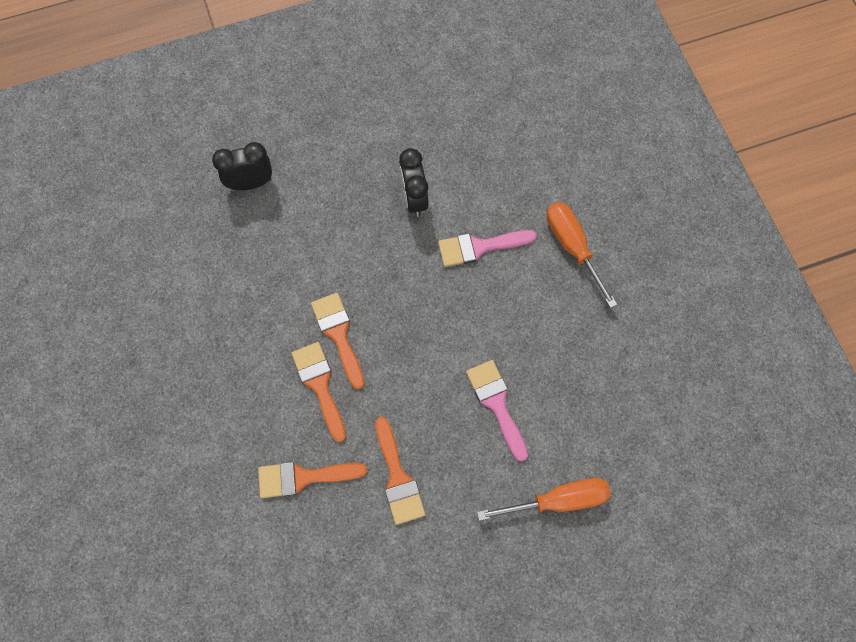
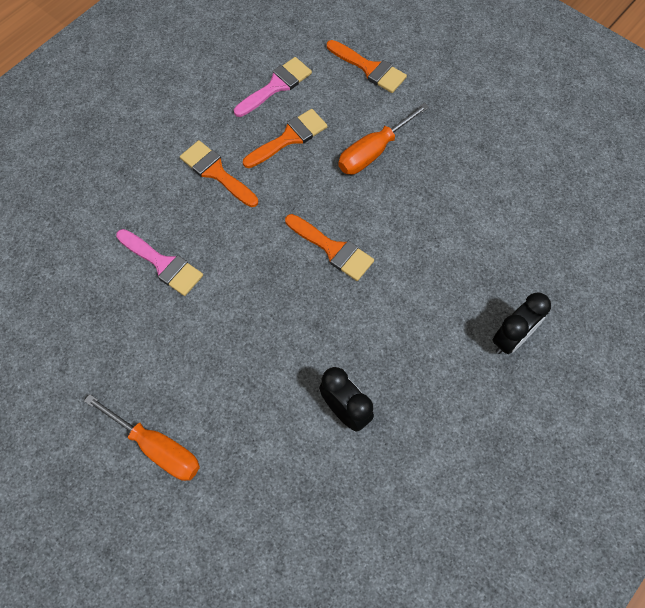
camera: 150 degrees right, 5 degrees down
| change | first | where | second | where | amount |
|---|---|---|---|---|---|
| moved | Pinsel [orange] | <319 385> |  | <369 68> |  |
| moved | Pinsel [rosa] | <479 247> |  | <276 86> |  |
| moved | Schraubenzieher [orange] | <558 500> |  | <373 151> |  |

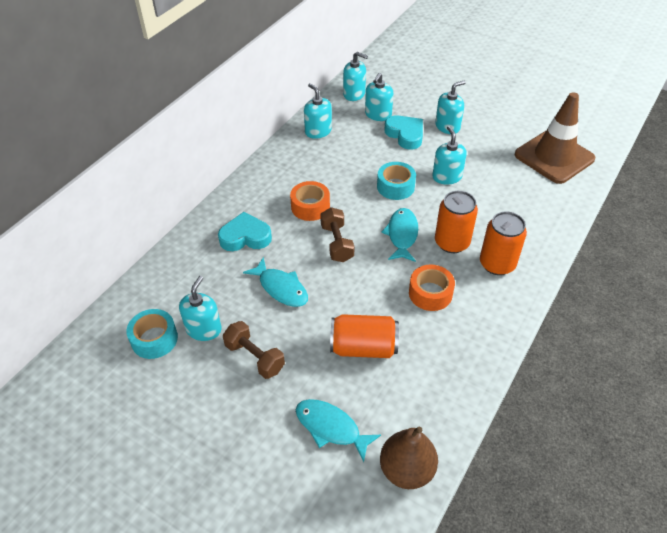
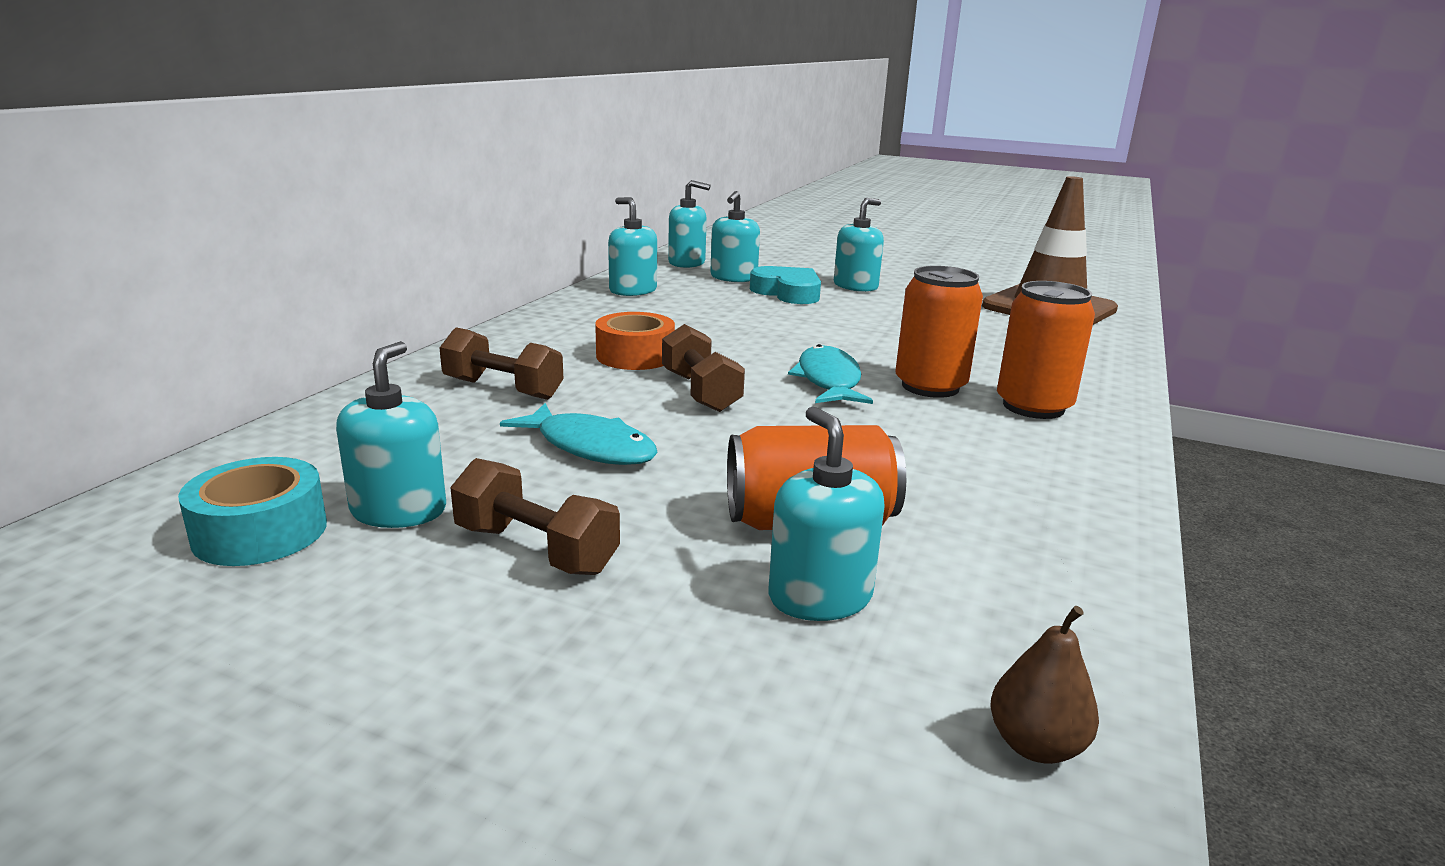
camera: 10 degrees left, 25 degrees down
| change | first | where | second | where | amount |
|---|---|---|---|---|---|
| removed | Fisch [türkis] | <331 427> |  |  |  |
| removed | Klebeband [türkis] | <395 186> |  |  |  |
| removed | Klebeband [orange] | <430 293> |  |  |  |
| moved | Seifenspender [türkis] | <447 177> |  | <820 597> |  |
| replaced | Herz [türkis] | <245 237> | Hantel [braun] | <503 389> |  |
| resized | Birne [braun] | <406 470> |  | <1035 745> | x0.57 |

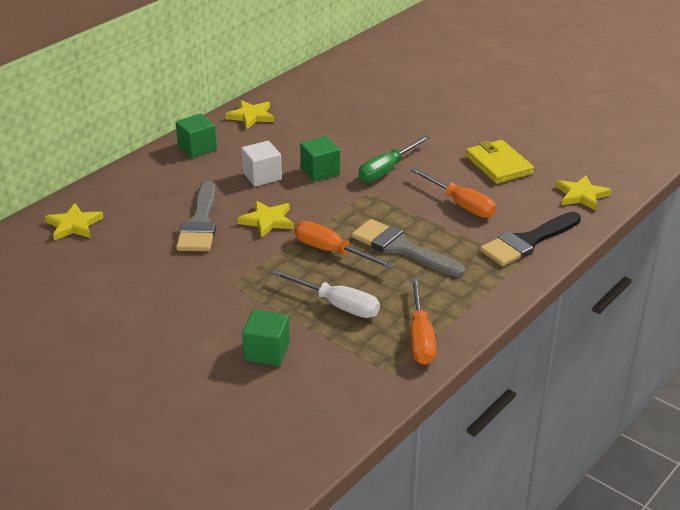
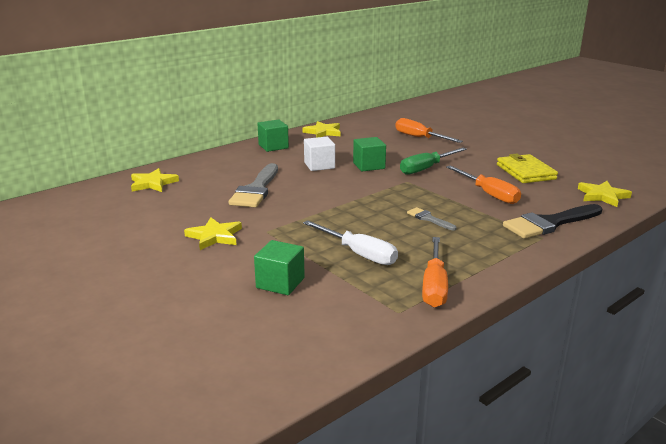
camera: 10 degrees right, 10 degrees down
| change | first | where | second | where | amount |
|---|---|---|---|---|---|
| moved | Stern [gelb] | <267 221> |  | <215 236> |  |
| moved | Schraubenzieher [orange] | <332 251> |  | <419 138> |  |
| resized | Pinsel [grau] | <401 248> |  | <429 219> | x0.49 |

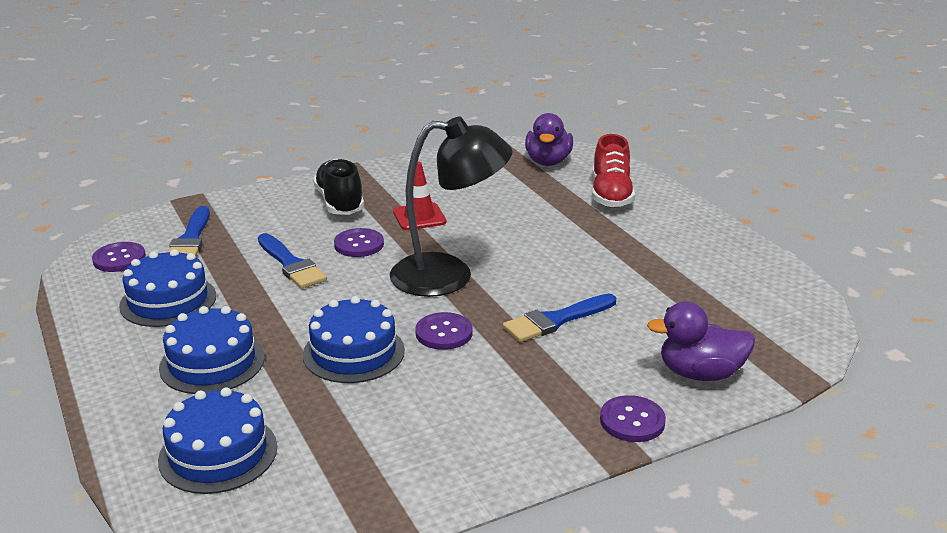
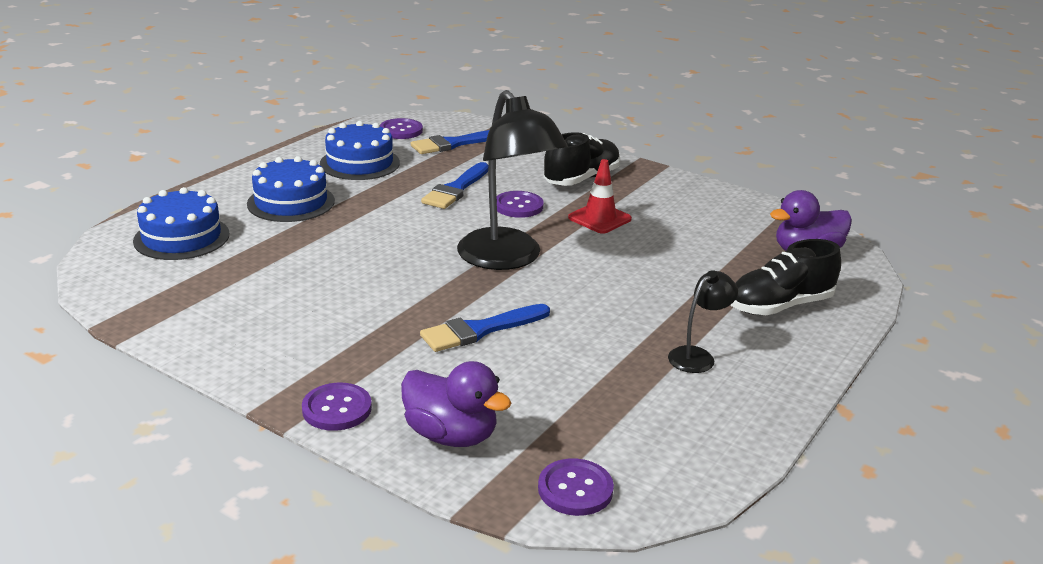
camera: 60 degrees right, 0 degrees up
| change | first | where | second | where | amount |
|---|---|---|---|---|---|
| removed | Kuchen [blau] | <353 352> |  |  |  |
| added |  |  | Lampe [schwarz] | <697 356> |  |
| moved | Knopf [lila] | <444 333> |  | <575 489> |  |
| recoloured | Schuh [rot] | <611 195> | Schuh [schwarz] | <780 306> |  |
| turned | Pinsel [blau] | <556 320> |  | <480 330> | 60 degrees counterclockwise |
| turned | Ente [lila] | <700 373> |  | <451 435> | 150 degrees clockwise |

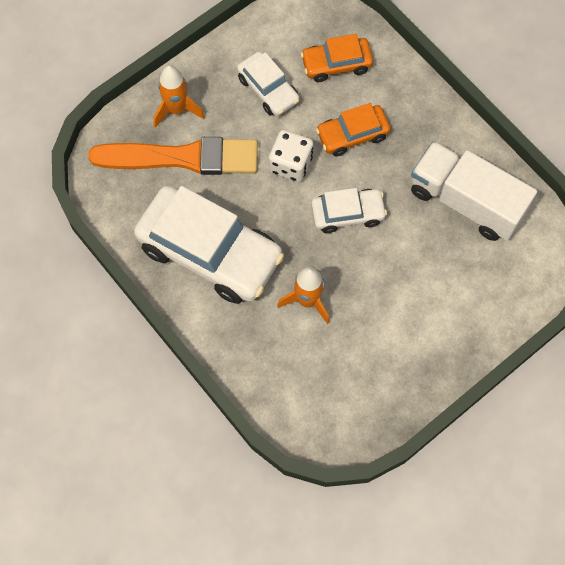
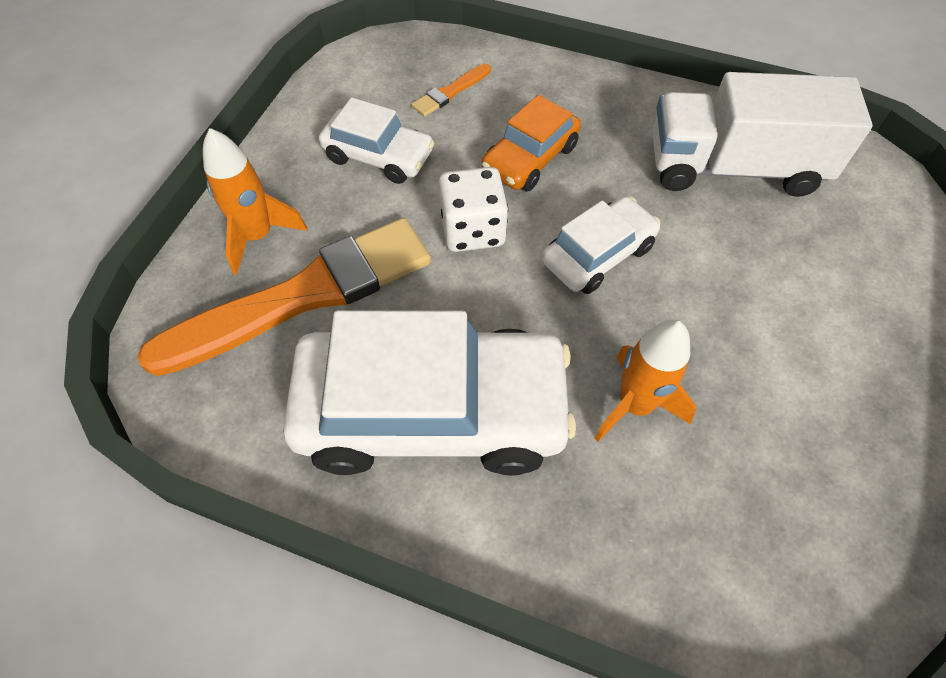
camera: 30 degrees left, 10 degrees down
| change | first | where | second | where | amount |
|---|---|---|---|---|---|
| replaced | Auto [orange] | <336 64> | Pinsel [orange] | <450 92> |  |

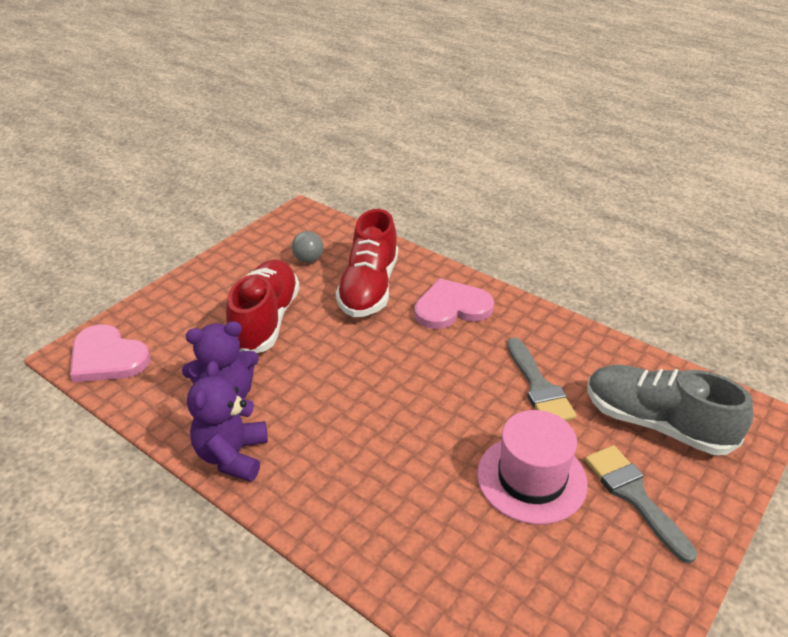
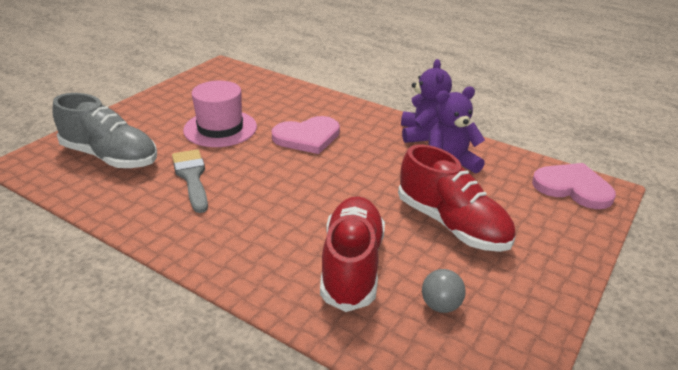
camera: 175 degrees right, 5 degrees down
| change | first | where | second | where | amount |
|---|---|---|---|---|---|
| removed | Pinsel [grau] | <634 496> |  |  |  |
| moved | Herz [rosa] | <451 307> |  | <307 137> |  |
| turned | Schuh [rot] | <266 320> |  | <452 224> | 45 degrees counterclockwise |

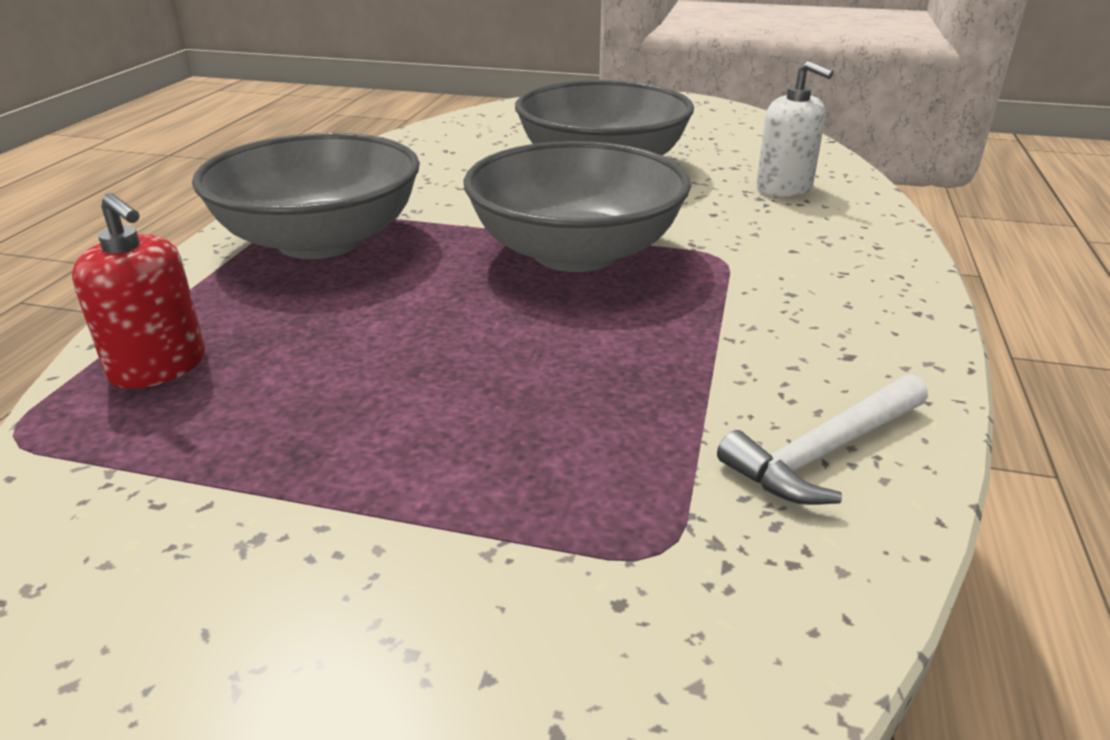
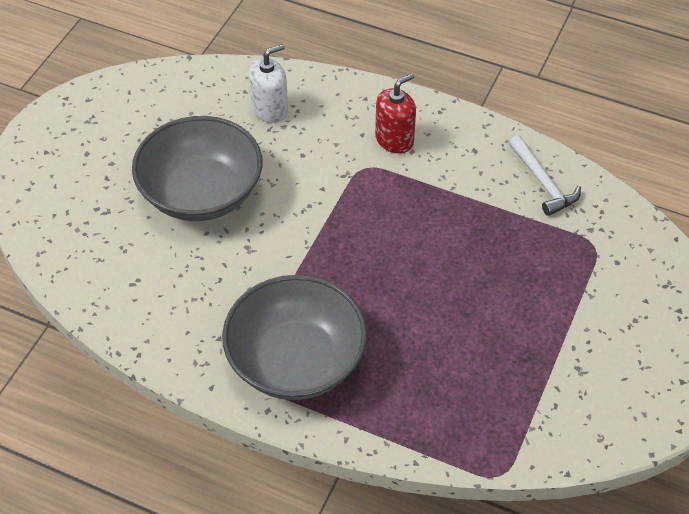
camera: 80 degrees left, 20 degrees up
| change | first | where | second | where | amount |
|---|---|---|---|---|---|
| removed | Schüssel [grau] | <575 253> |  |  |  |
| moved | Seifenspender [rot] | <159 367> |  | <394 140> |  |

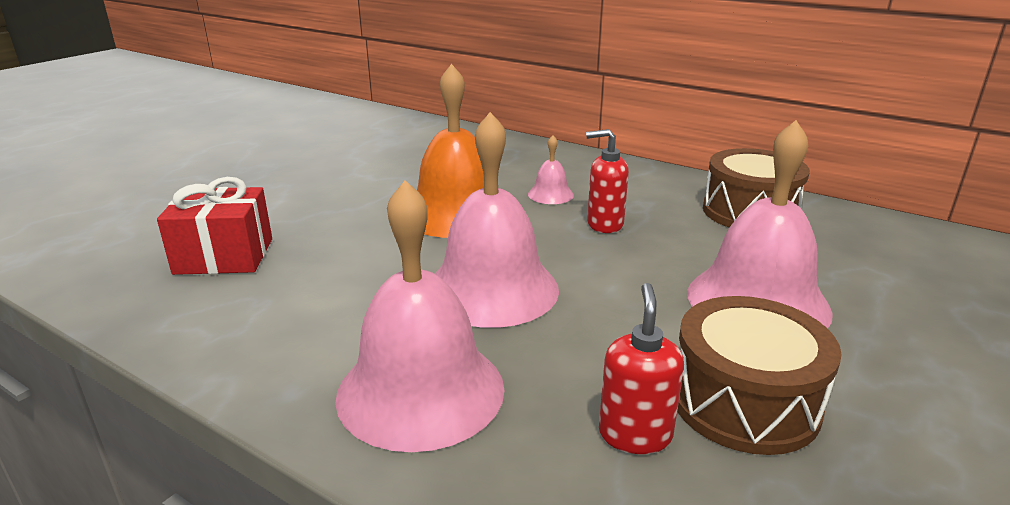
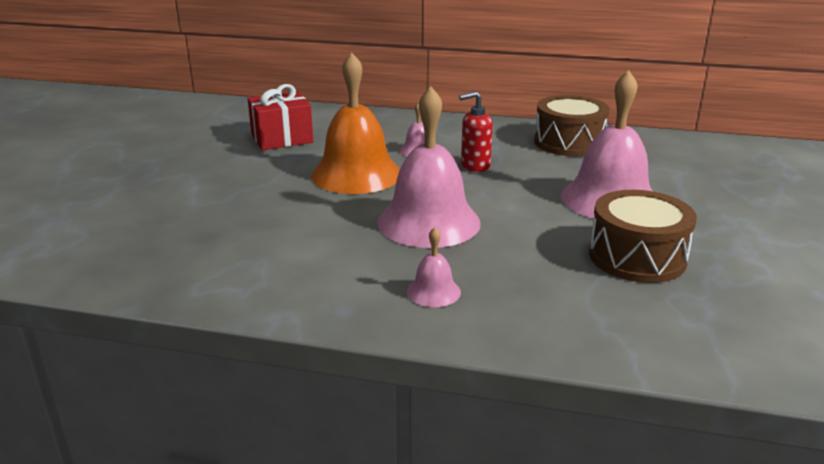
camera: 20 degrees left, 0 degrees up
| change | first | where | second | where | amount |
|---|---|---|---|---|---|
| removed | Seifenspender [rot] | <635 434> |  |  |  |
| moved | Geschenk [rot] | <224 256> |  | <282 138> |  |
| resized | Glocke [rosa] | <420 390> |  | <433 291> | x0.45 |

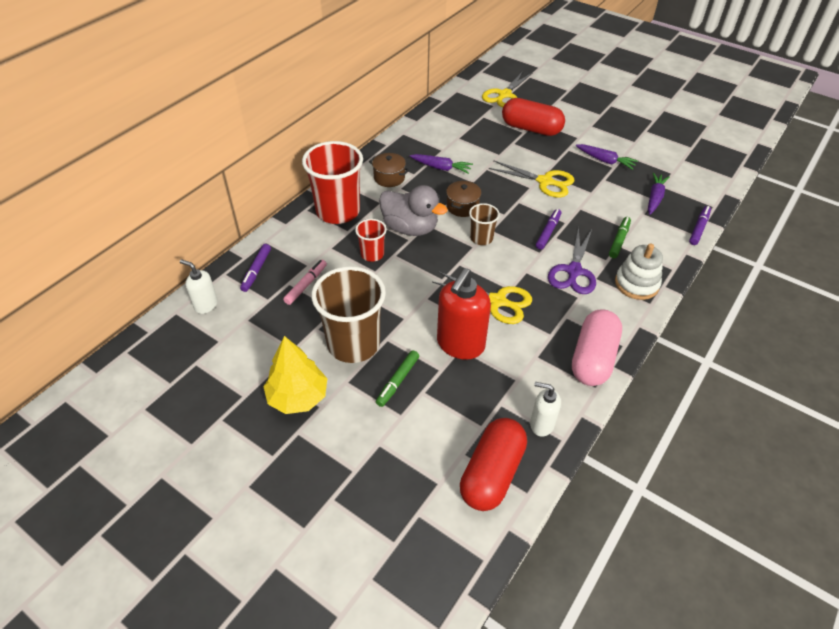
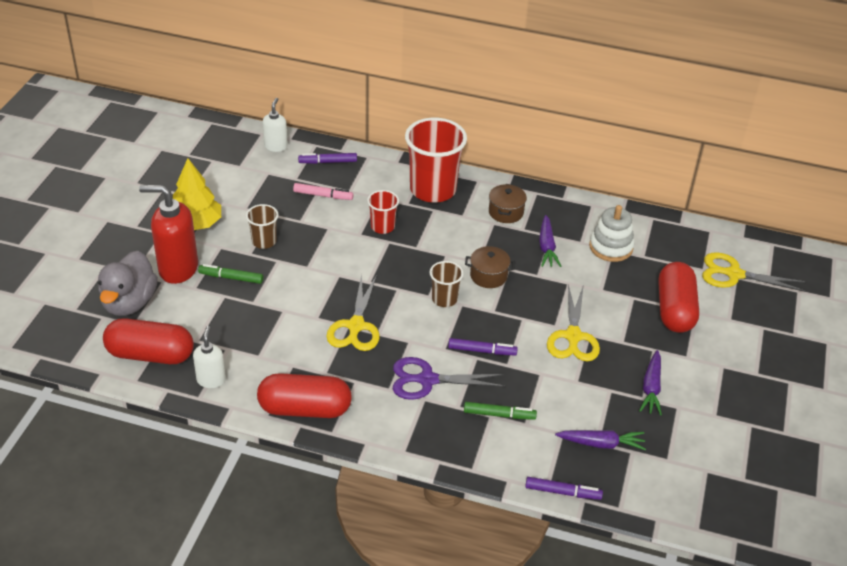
camera: 70 degrees right, 5 degrees down
| change | first | where | second | where | amount |
|---|---|---|---|---|---|
| moved | Ente [grau] | <410 228> |  | <129 303> |  |
| moved | Seifenspender [rot] | <460 345> |  | <178 269> |  |
| moved | Stapelspielzeug [weiß] | <636 284> |  | <611 247> |  |
| recoloured | Kapsel [rosa] | <593 358> | Kapsel [rot] | <305 409> |  |
| resized | Becher [braun] | <353 344> |  | <264 241> | x0.50 |

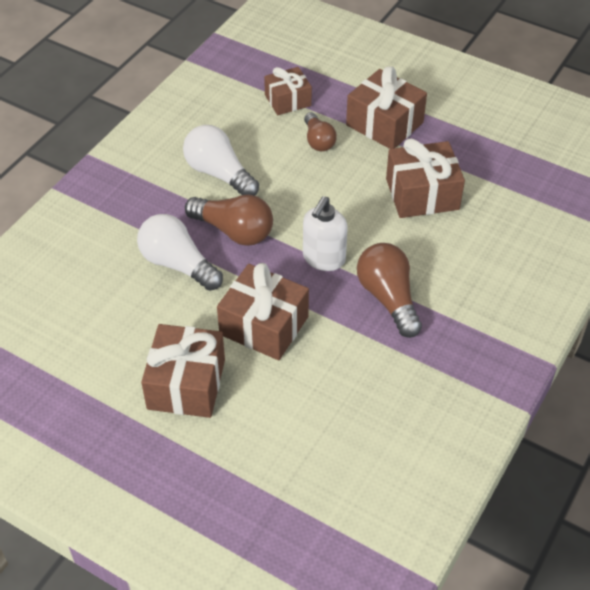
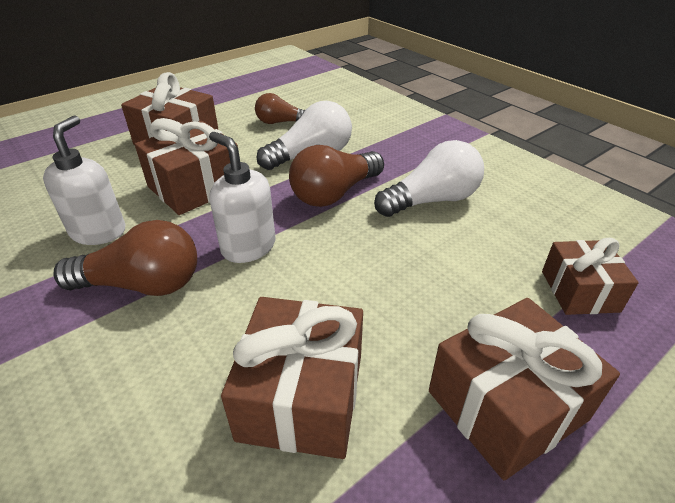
camera: 110 degrees right, 10 degrees down
| change | first | where | second | where | amount |
|---|---|---|---|---|---|
| added |  |  | Seifenspender [weiß] | <99 232> |  |
| moved | Glühbirne [braun] | <318 141> |  | <280 122> |  |

